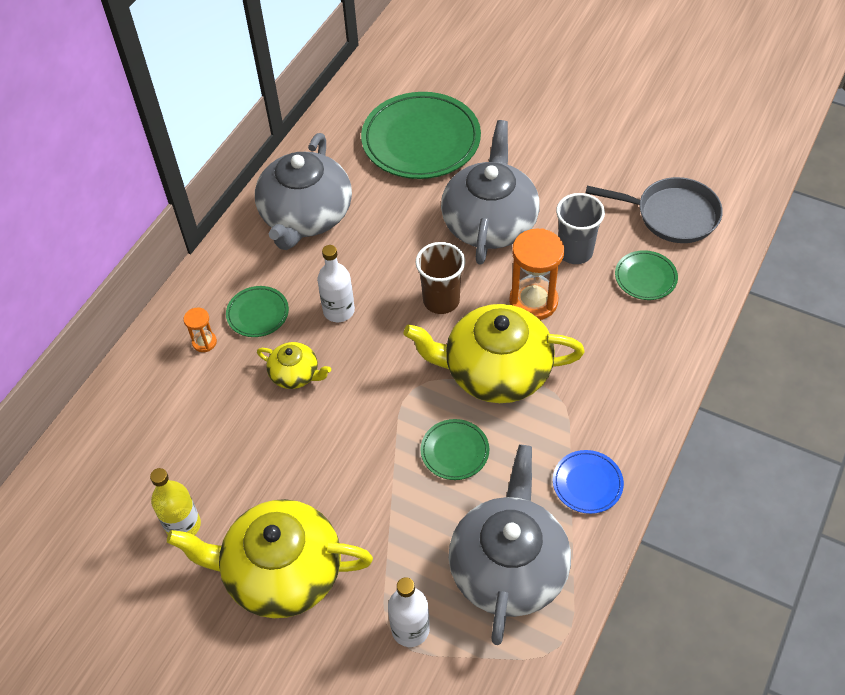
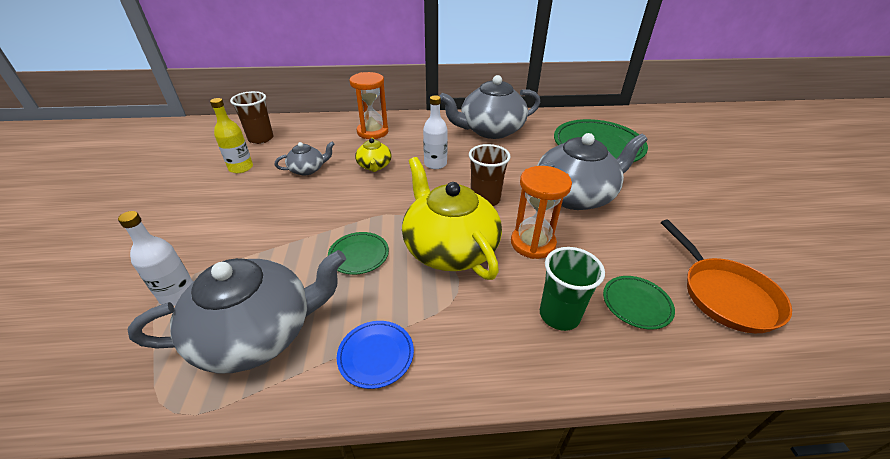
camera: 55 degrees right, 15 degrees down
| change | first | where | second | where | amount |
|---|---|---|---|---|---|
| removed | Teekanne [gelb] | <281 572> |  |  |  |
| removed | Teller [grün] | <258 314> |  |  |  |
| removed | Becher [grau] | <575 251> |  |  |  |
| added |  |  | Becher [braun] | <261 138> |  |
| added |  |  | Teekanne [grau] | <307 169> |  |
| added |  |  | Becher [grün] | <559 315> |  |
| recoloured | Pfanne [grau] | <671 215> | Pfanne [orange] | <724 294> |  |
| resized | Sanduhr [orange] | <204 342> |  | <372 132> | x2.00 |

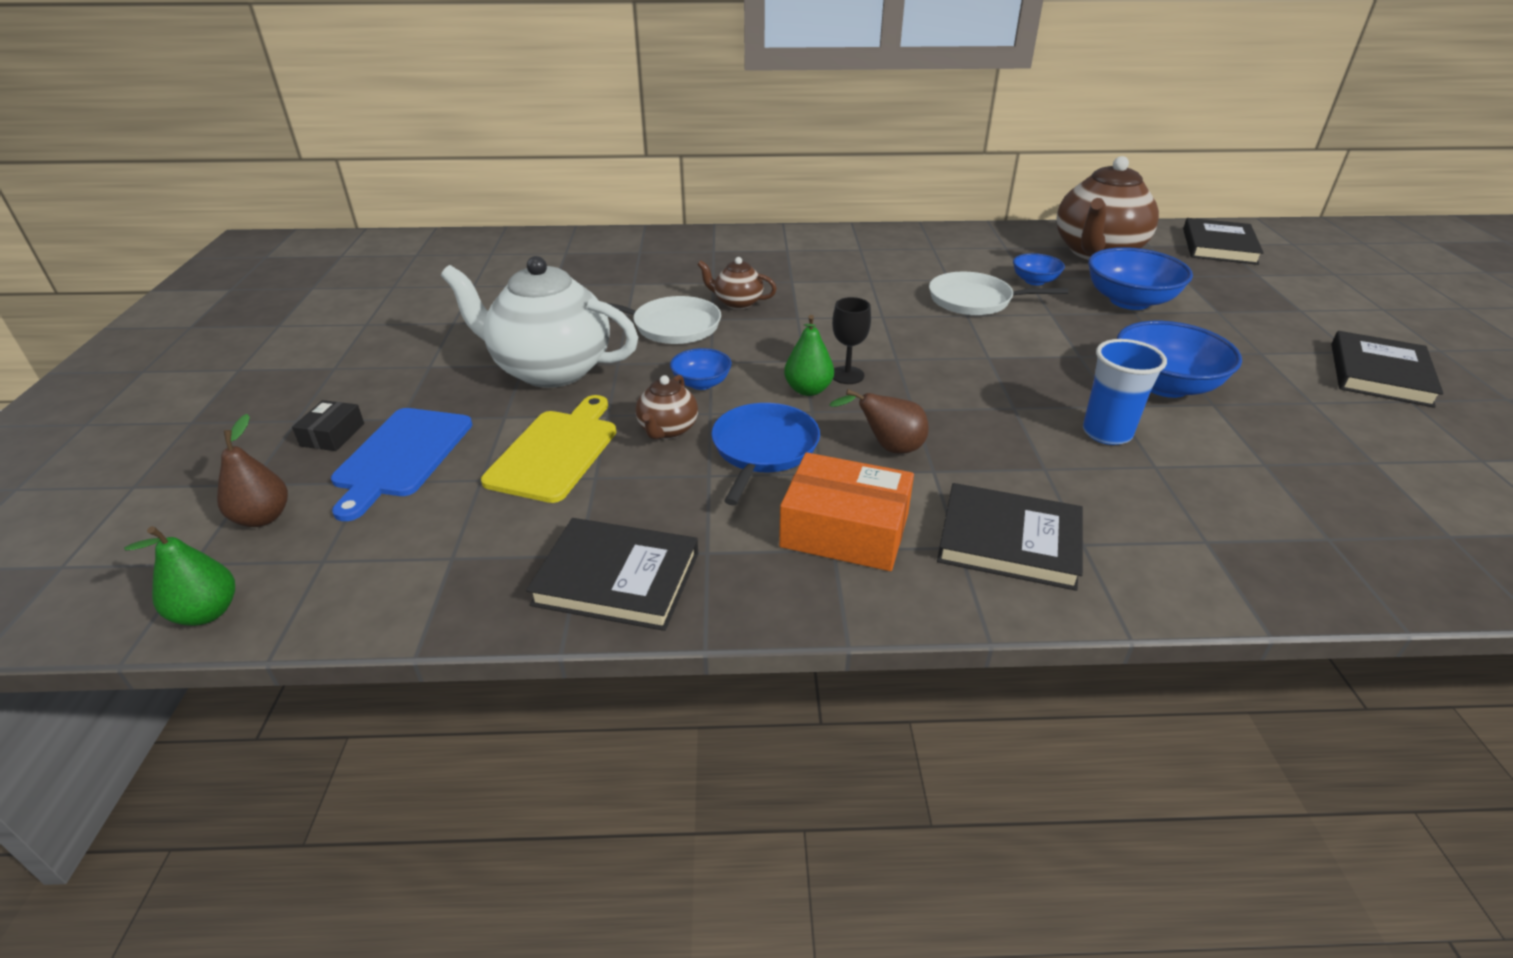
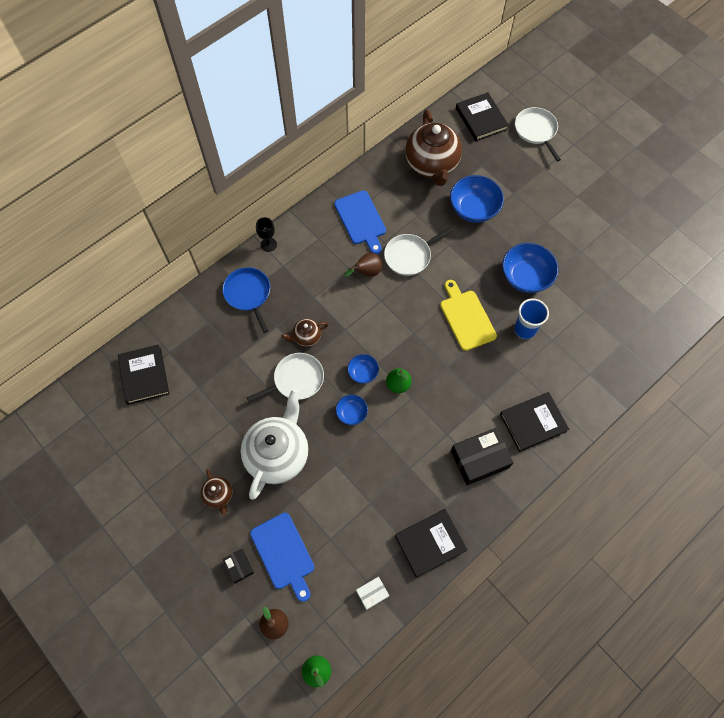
camera: 40 degrees left, 30 degrees up
| change | first | where | second | where | amount |
|---|---|---|---|---|---|
| added |  |  | Schneidebrett [blau] | <361 220> |  |
| added |  |  | Schachtel [weiß] | <372 593> |  |
| added |  |  | Pfanne [weiß] | <536 131> |  |
| moved | Schneidebrett [gelb] | <556 452> |  | <466 317> |  |
| moved | Teekanne [braun] | <667 430> |  | <219 495> |  |
| moved | Pfanne [blau] | <763 449> |  | <248 294> |  |
| moved | Birne [braun] | <888 448> |  | <367 272> |  |
| moved | Kelch [schwarz] | <847 375> |  | <268 244> |  |
| moved | Schüssel [blau] | <1034 281> |  | <363 372> |  |
| moved | Buch [schwarz] | <1379 374> |  | <144 375> |  |
| recoloured | Schachtel [orange] | <845 530> | Schachtel [schwarz] | <479 459> |  |
| turned | Teekanne [weiß] | <550 370> |  | <278 454> | 135 degrees clockwise |

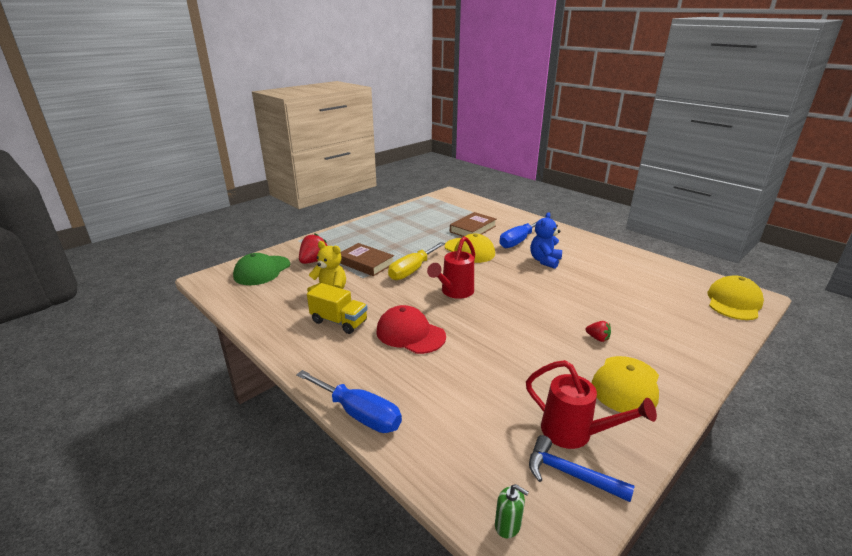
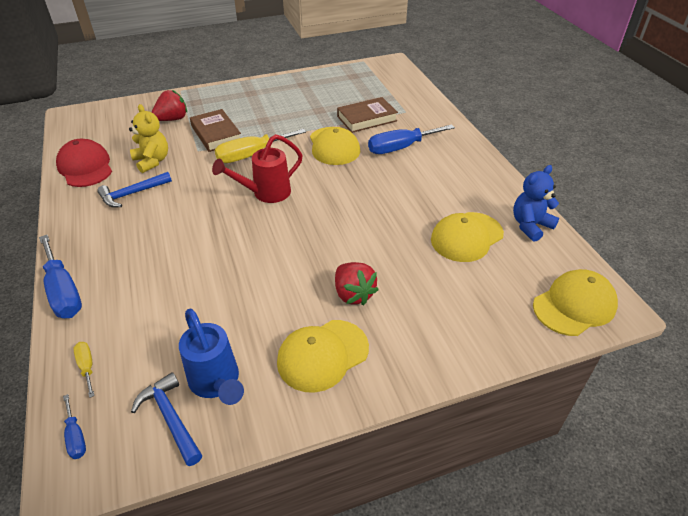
camera: 25 degrees right, 15 degrees up
| change | first | where | second | where | amount |
|---|---|---|---|---|---|
| removed | Kappe [grün] | <262 270> |  |  |  |
| added |  |  | Schraubenzieher [gelb] | <87 367> |  |
| added |  |  | Kappe [gelb] | <466 237> |  |
| moved | Kappe [rot] | <410 334> |  | <85 167> |  |
| moved | Teddybär [blau] | <544 261> |  | <530 225> |  |
| replaced | Lastwagen [gelb] | <339 322> | Hammer [blau] | <132 194> |  |
| replaced | Seifenspender [grün] | <508 525> | Schraubenzieher [blau] | <76 436> |  |
| recoloured | Gießkanne [rot] | <575 433> | Gießkanne [blau] | <217 383> |  |
| resized | Erdbeere [rot] | <597 338> |  | <353 294> | x1.75 |

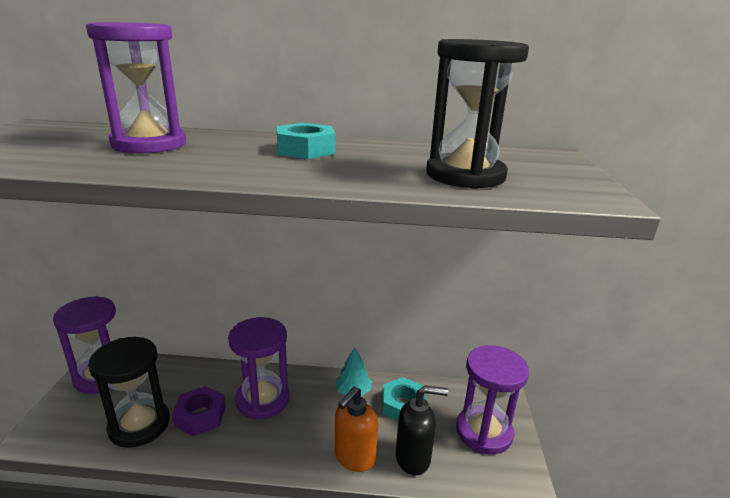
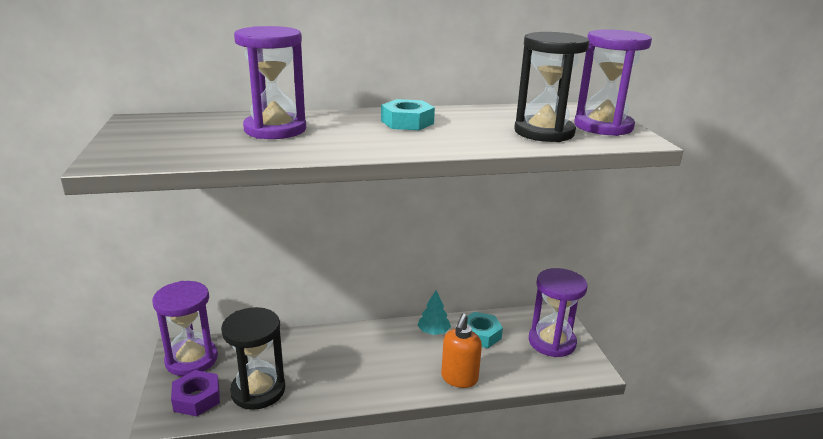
camera: 15 degrees left, 0 degrees up
| change | first | where | second | where | amount |
|---|---|---|---|---|---|
| removed | Seifenspender [schwarz] | <413 458> |  |  |  |
| moved | Sechskantmutter [lila] | <200 416> |  | <197 398> |  |
| moved | Sanduhr [lila] | <263 400> |  | <603 126> |  |

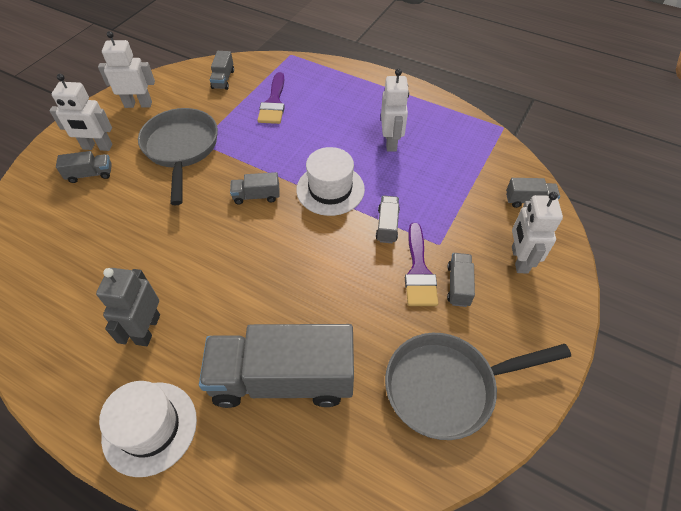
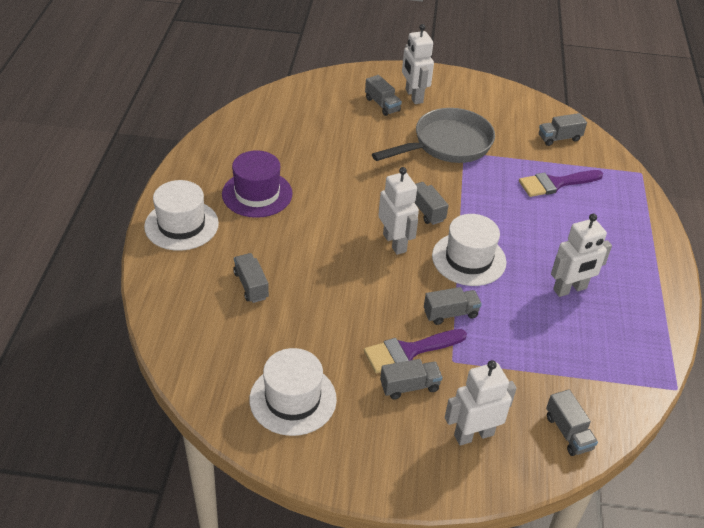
camera: 65 degrees right, 10 degrees down
| change | first | where | second | where | amount |
|---|---|---|---|---|---|
| moved | Roboter [weiß] | <138 104> |  | <395 243> |  |
| replaced | Roboter [grau] | <147 329> | Hut [lila] | <257 194> |  |
| replaced | Pfanne [grau] | <447 387> | Hut [weiß] | <293 399> |  |
| resized | Lastwagen [grau] | <282 379> |  | <251 285> | x0.43 |

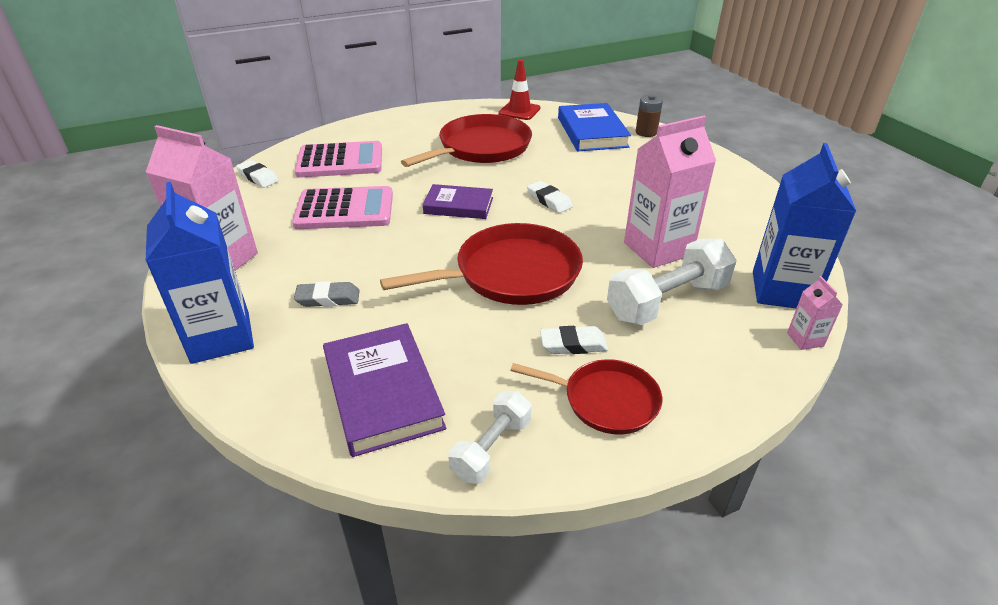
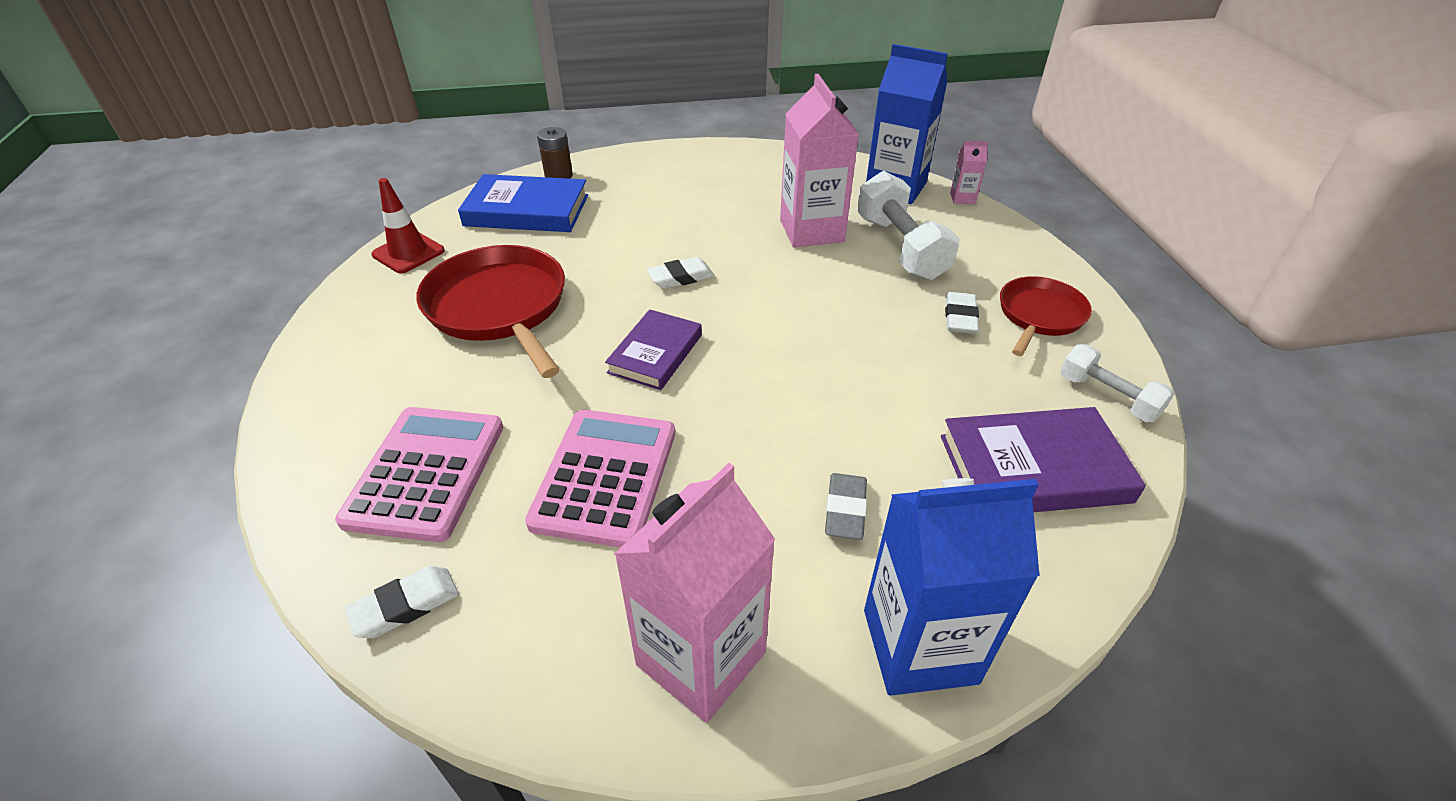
camera: 75 degrees left, 5 degrees up
| change | first | where | second | where | amount |
|---|---|---|---|---|---|
| removed | Pfanne [rot] | <511 274> |  |  |  |

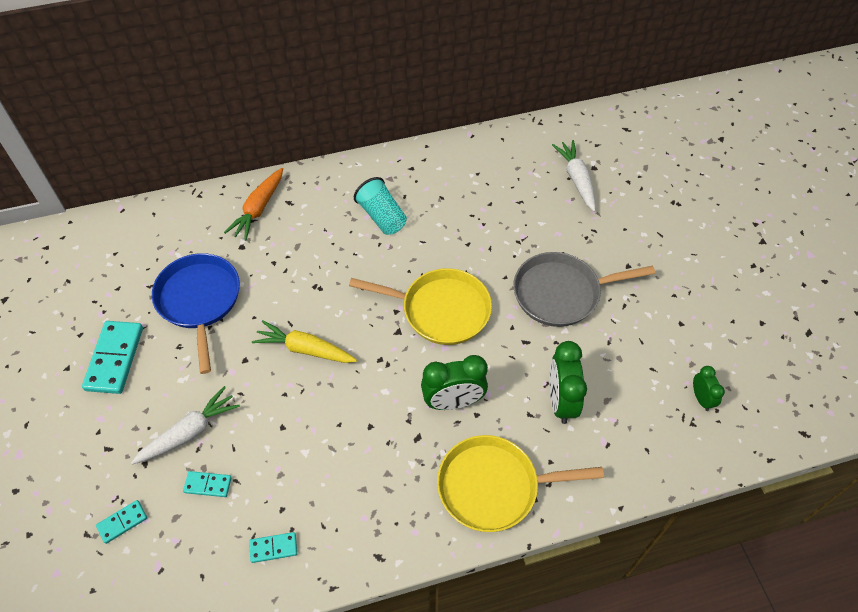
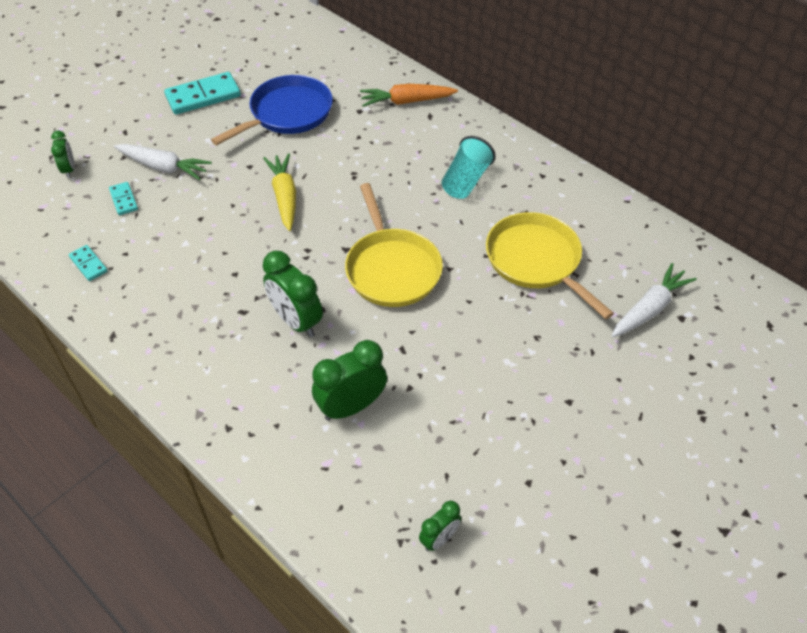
camera: 60 degrees right, 5 degrees down
| change | first | where | second | where | amount |
|---|---|---|---|---|---|
| removed | Pfanne [grau] | <561 293> |  |  |  |
| moved | Pfanne [gelb] | <494 486> |  | <536 261> |  |
| replaced | Dominostein [türkis] | <122 522> | Wecker [grün] | <69 169> |  |

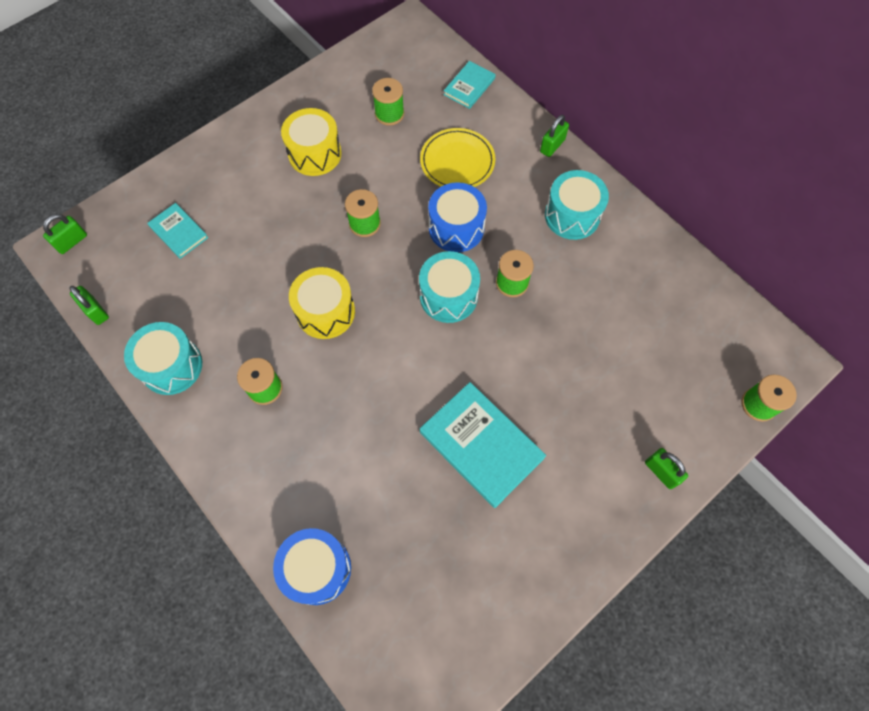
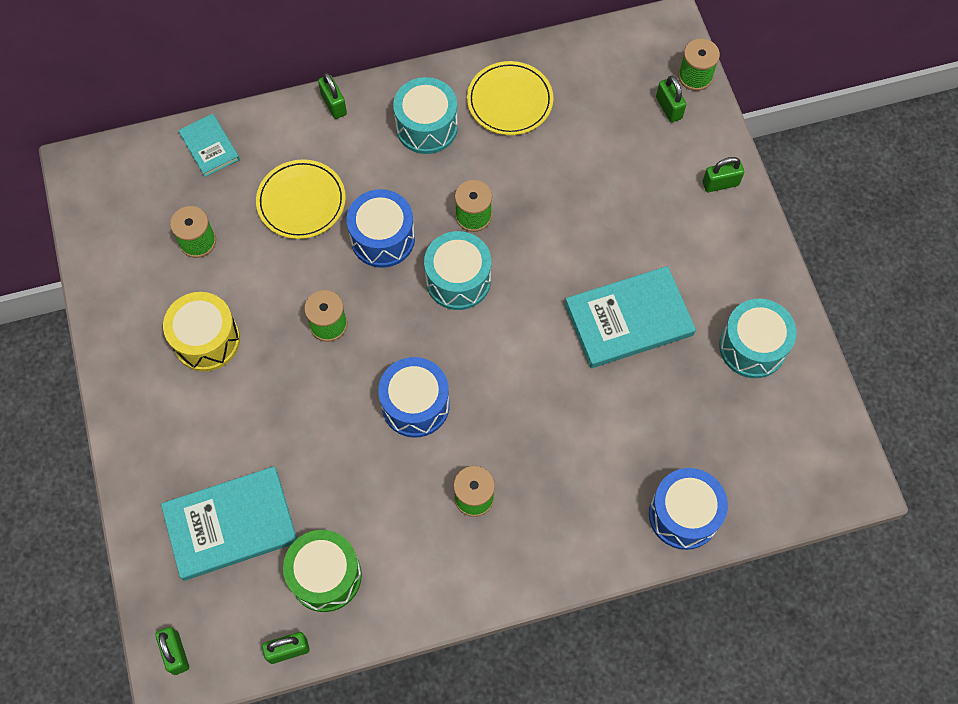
camera: 65 degrees left, 0 degrees up
| change | first | where | second | where | amount |
|---|---|---|---|---|---|
| added |  |  | Trommel [grün] | <325 576> |  |
| added |  |  | Teller [gelb] | <510 101> |  |
| added |  |  | Vorhängeschloss [grün] | <669 108> |  |
| moved | Trommel [türkis] | <171 366> |  | <752 347> |  |
| recoloured | Trommel [gelb] | <325 312> | Trommel [blau] | <415 405> |  |
| resized | Buch [türkis] | <178 232> |  | <231 525> | x1.80 |

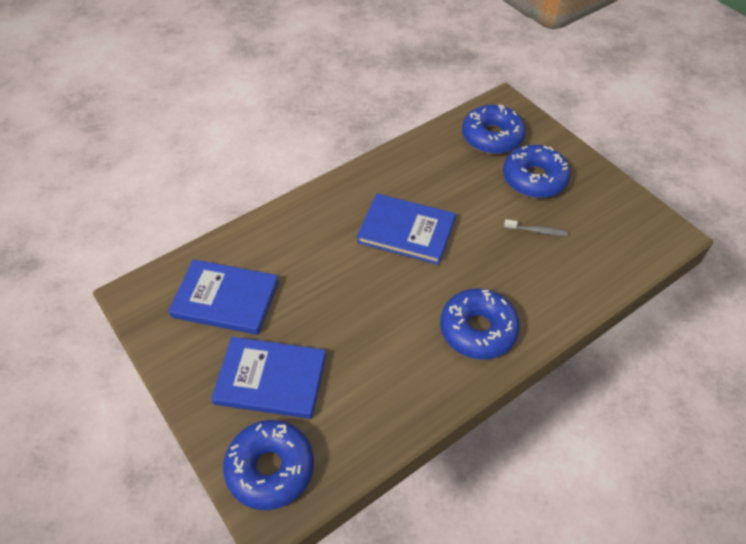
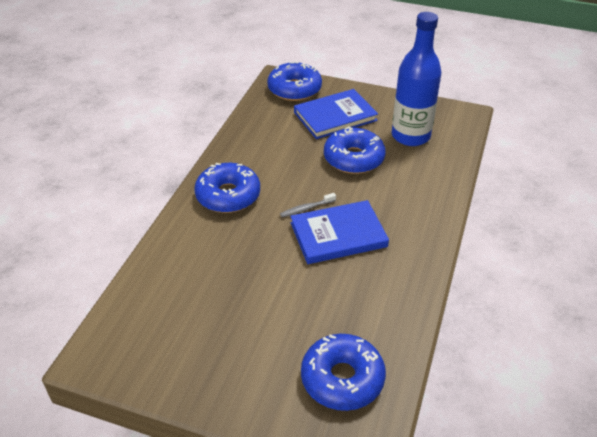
camera: 145 degrees right, 10 degrees down
| change | first | where | second | where | amount |
|---|---|---|---|---|---|
| moved | Donut [blau] | <534 179> |  | <353 158> |  |
| moved | Zahnbürste [grau] | <537 231> |  | <306 208> |  |
| replaced | Buch [blau] | <225 299> | Flasche [blau] | <410 136> |  |

